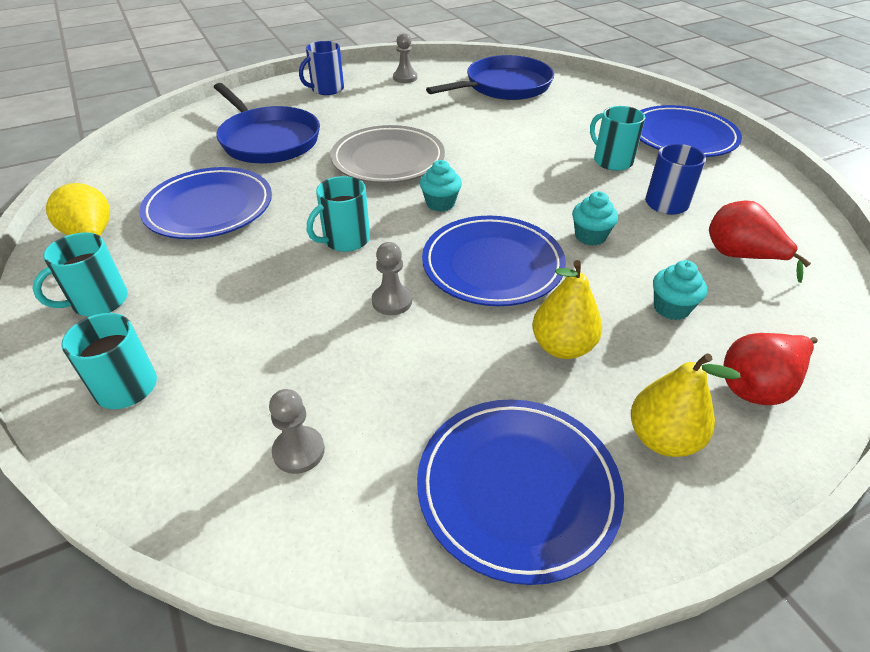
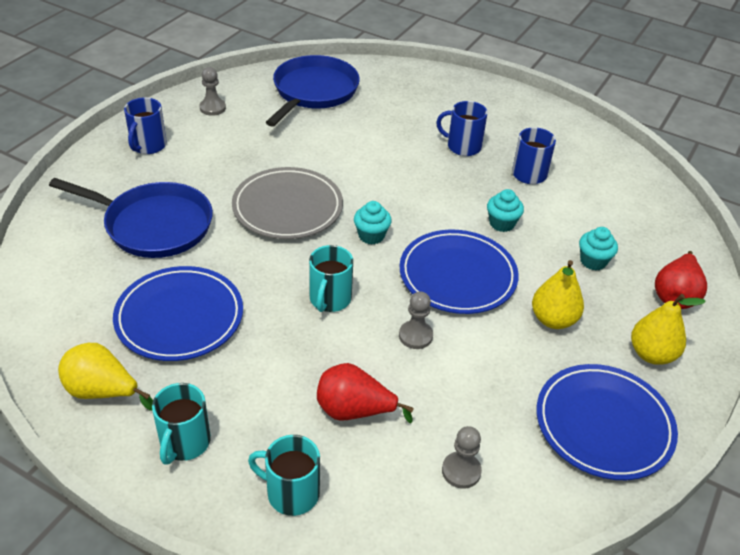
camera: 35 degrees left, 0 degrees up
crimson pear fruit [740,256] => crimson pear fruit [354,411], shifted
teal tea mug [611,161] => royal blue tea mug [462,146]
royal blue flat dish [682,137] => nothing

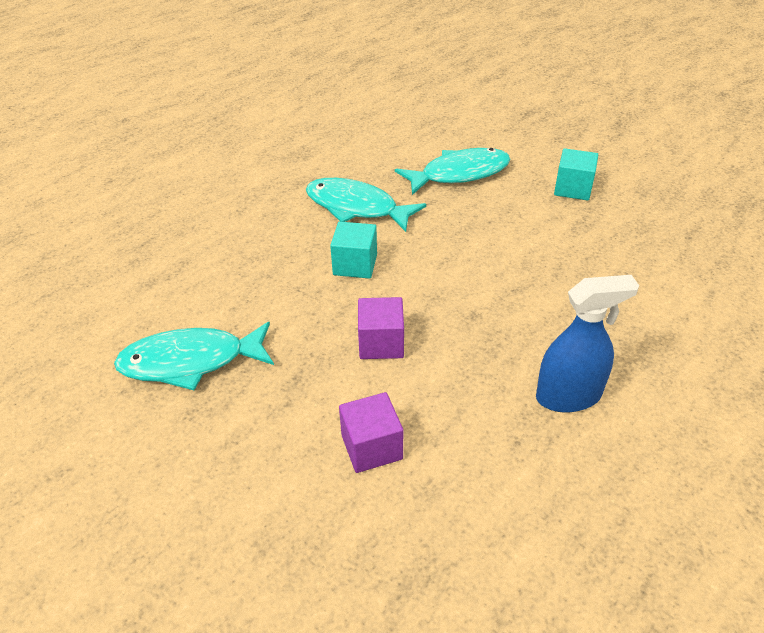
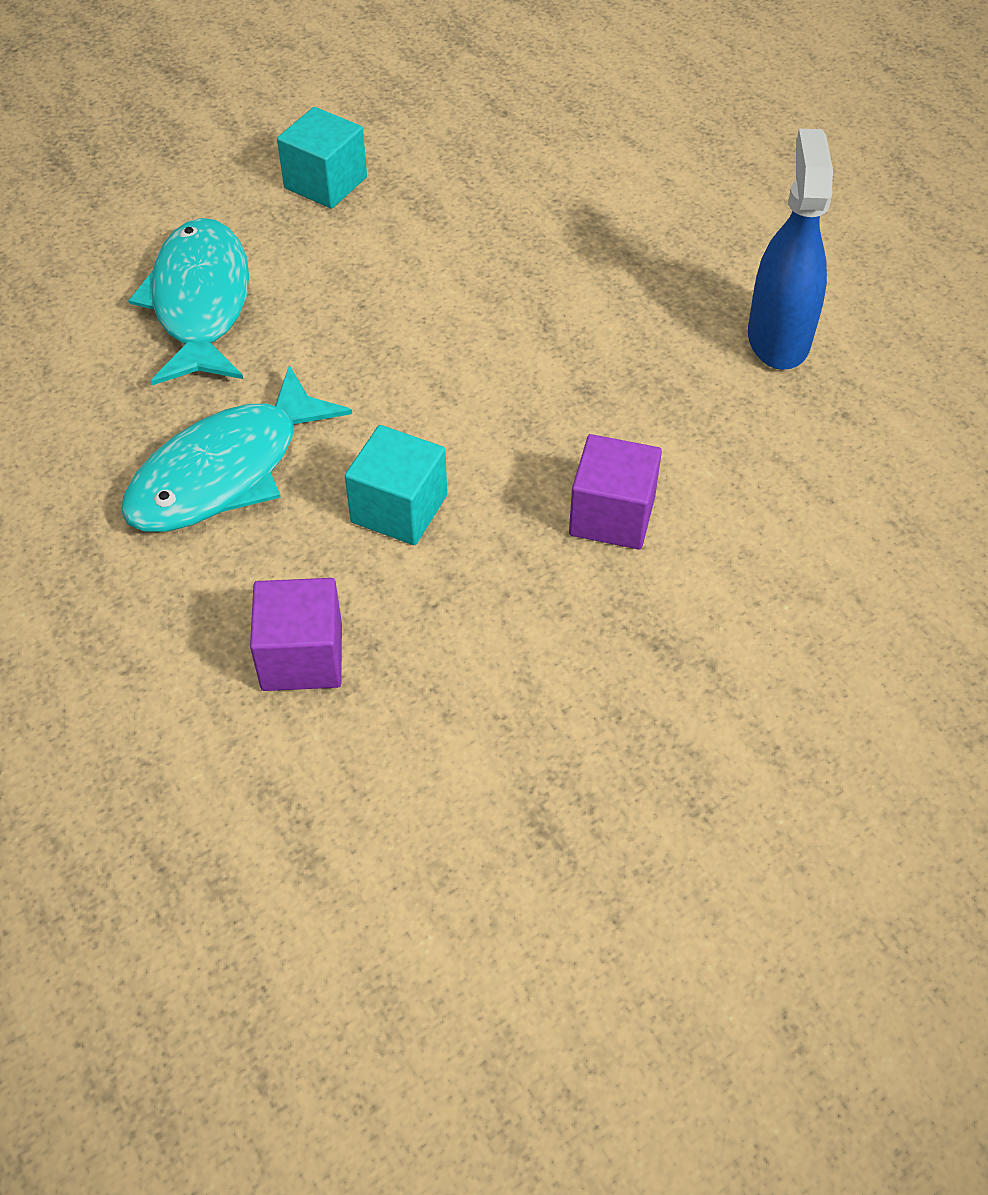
camera: 75 degrees left, 10 degrees up
violet cube [371,447] => violet cube [302,657], shifted
teal fish figure [190,362] => nothing

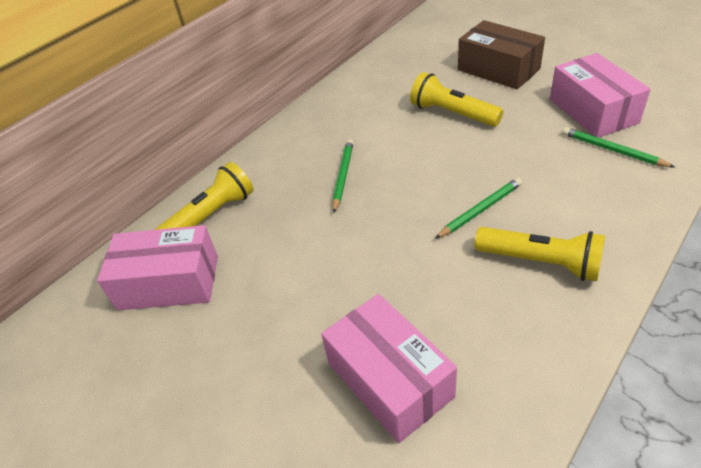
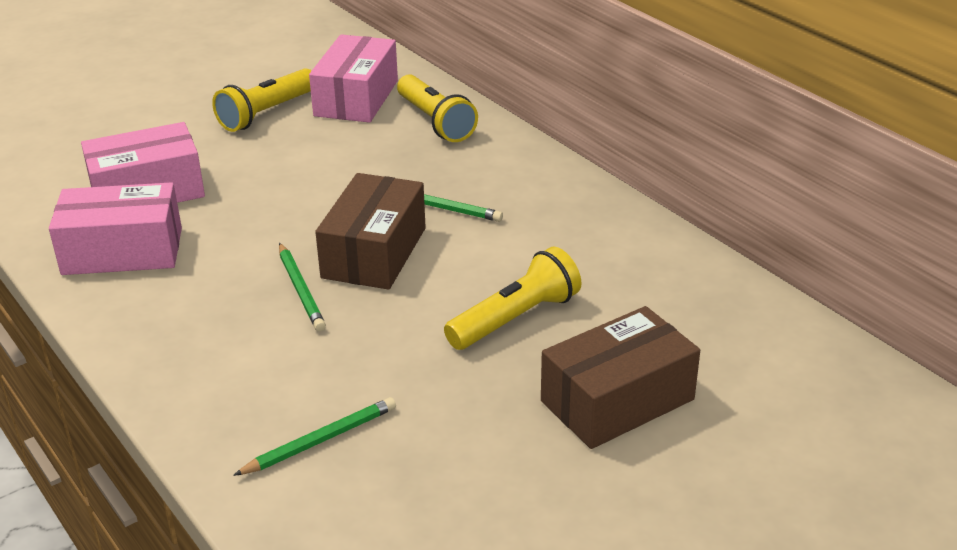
camera: 100 degrees right, 10 degrees down
rosy box [593,111] => rosy box [122,251], shifted
golden flashlight [540,262] => golden flashlight [267,113], shifted
nothing => russet box [374,253]

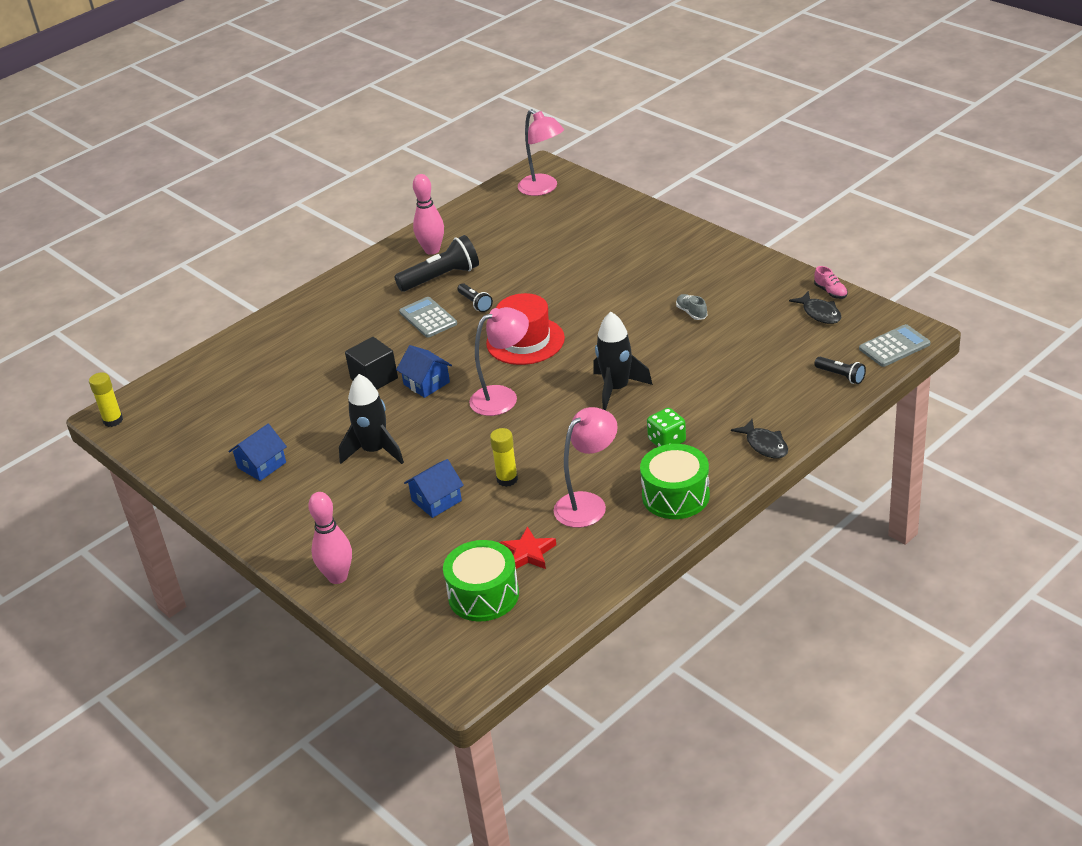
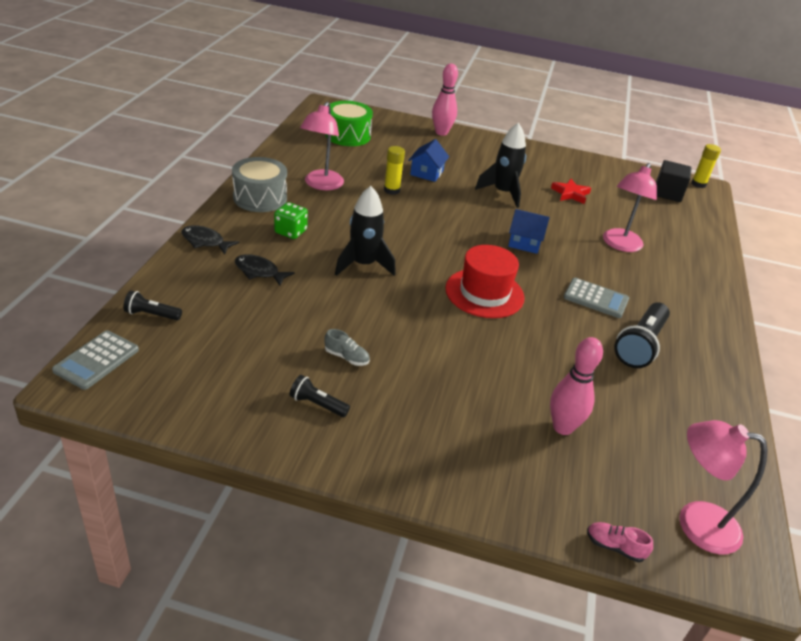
camera: 140 degrees right, 0 degrees up
green toy drum [675,496] => ash-grey toy drum [260,198]
jet-black fish figure [819,313] => jet-black fish figure [259,272], shifted
jet-black flashlight [475,303] => jet-black flashlight [317,404], shifted
rosy skittle [432,250] => rosy skittle [563,427], shifted
crimson star shape [528,553] => crimson star shape [570,194], shifted
rosy shoe [830,292] => rosy shoe [615,547], shifted
rosy desk lamp [503,397] => rosy desk lamp [620,245], shifted
jet-black cube [374,378] => jet-black cube [667,193], shifted
royal blue house [261,465] => nothing

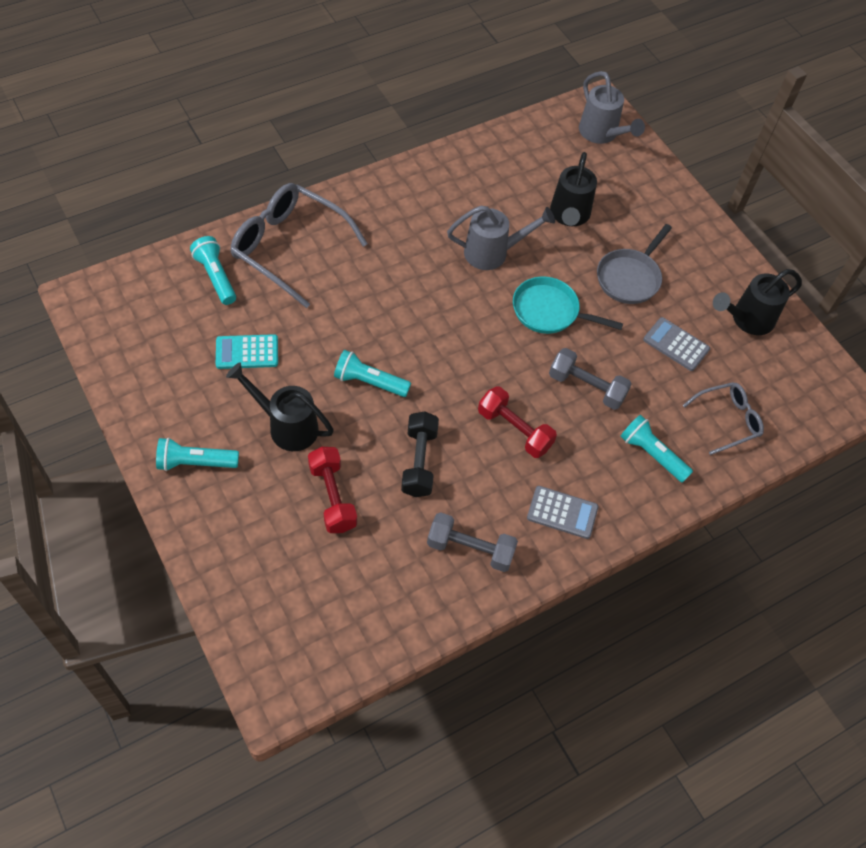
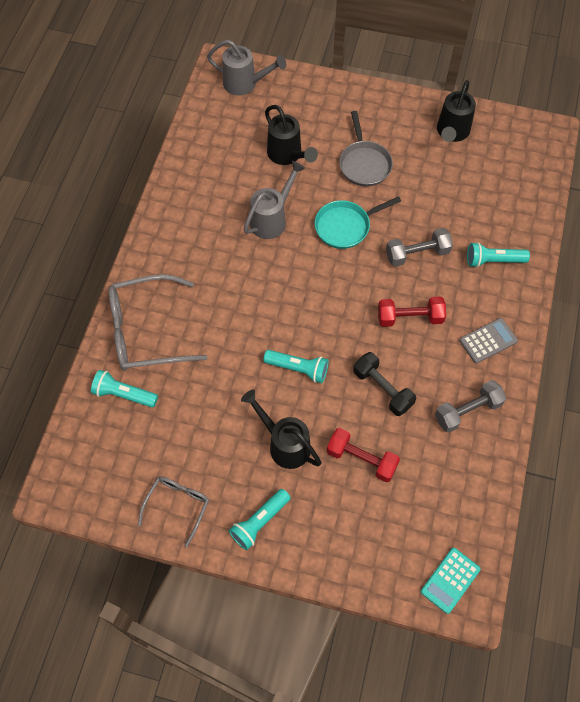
camera: 40 degrees left, 5 degrees up
ash-grey eyeglasses [727,420] => ash-grey eyeglasses [177,506], shifted
jet-black sprinkling can [287,426] => jet-black sprinkling can [285,444], 60 degrees clockwise
teal flashlight [369,382] => teal flashlight [298,369], 135 degrees counterclockwise
teal calculator [247,352] => teal calculator [450,580], shifted
ash-grey calculator [676,344] => nothing

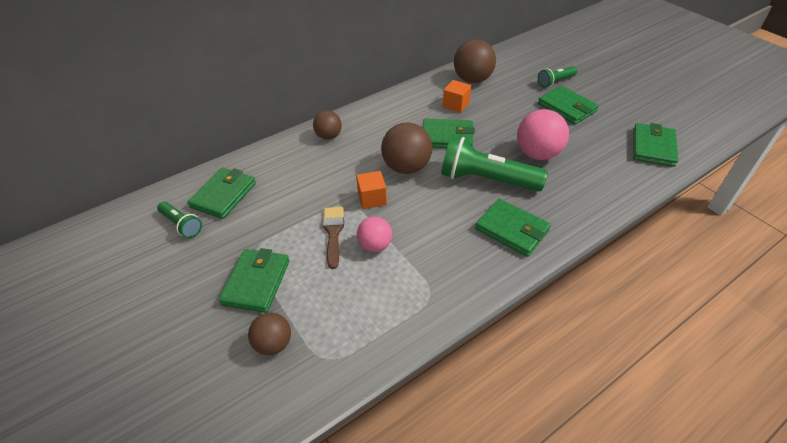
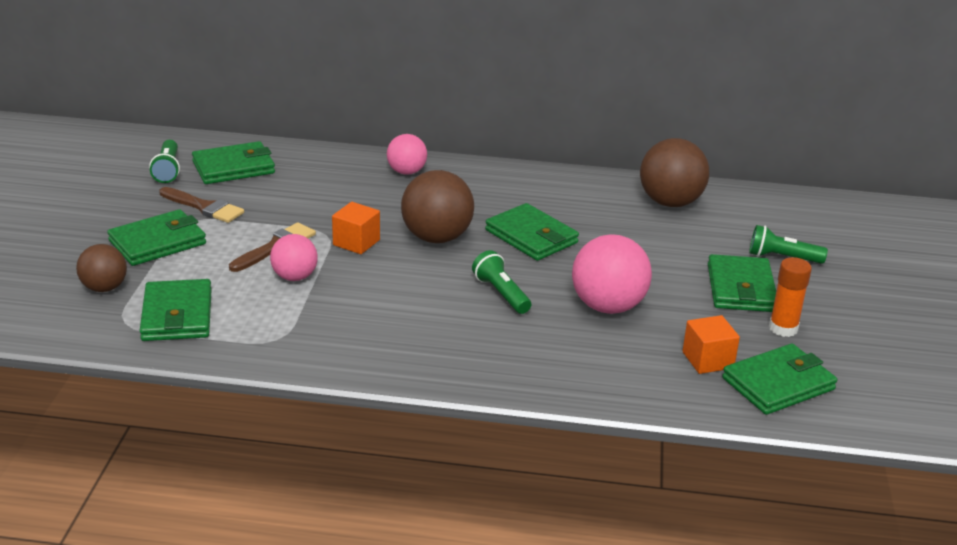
camera: 40 degrees right, 15 degrees down
green card wallet [511,230] => green card wallet [177,315], shifted
nothing => russet paintbrush [204,207]
russet ball [329,136] => rosy ball [406,172]
green flashlight [486,180] => green flashlight [501,294], x0.52
orange-coloured cube [456,105] => orange-coloured cube [707,360], shifted
nothing => orange-coloured glue stick [783,328]

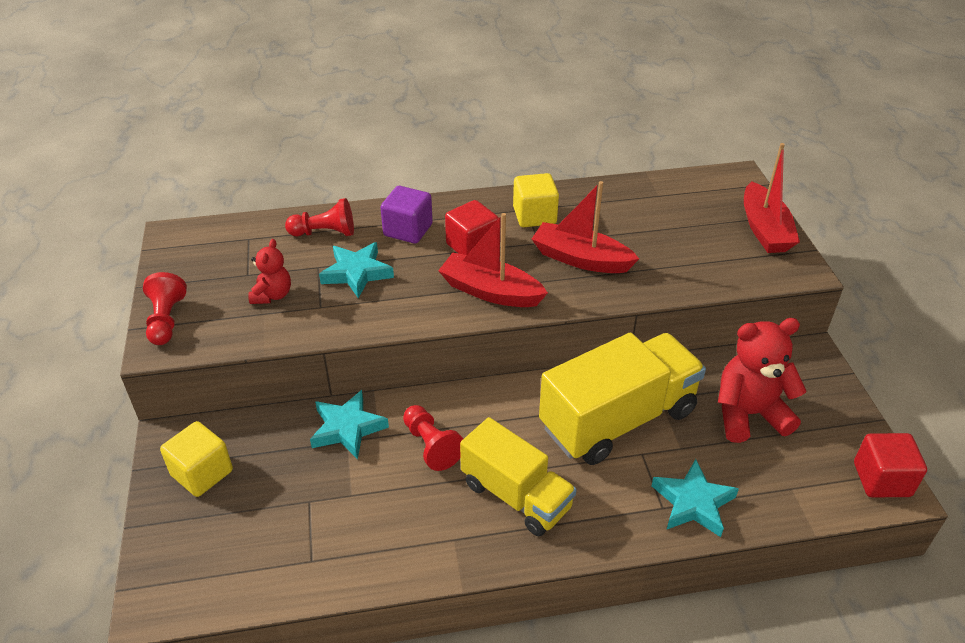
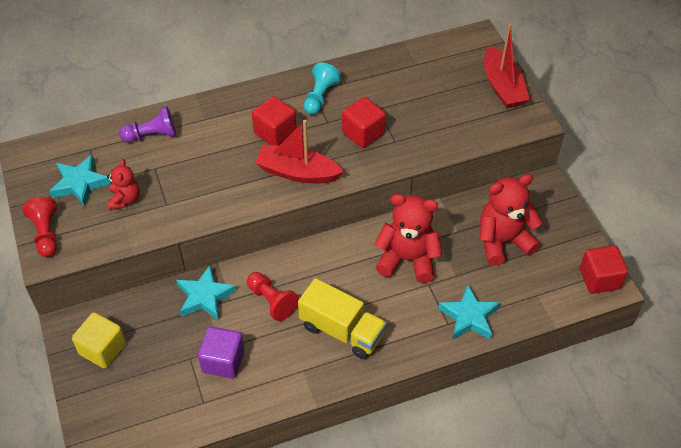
camera: 10 degrees left, 10 degrees up
teal star shape [357,273] => teal star shape [80,183], shifted
crimson pawn [325,233] => violet pawn [152,135]
violet cube [408,230] => violet cube [223,361], shifted
golden cube [534,216] => teal pawn [320,97]
crimson sailboat [580,259] => crimson cube [363,133]
golden truck [618,419] => crimson teddy bear [407,259]

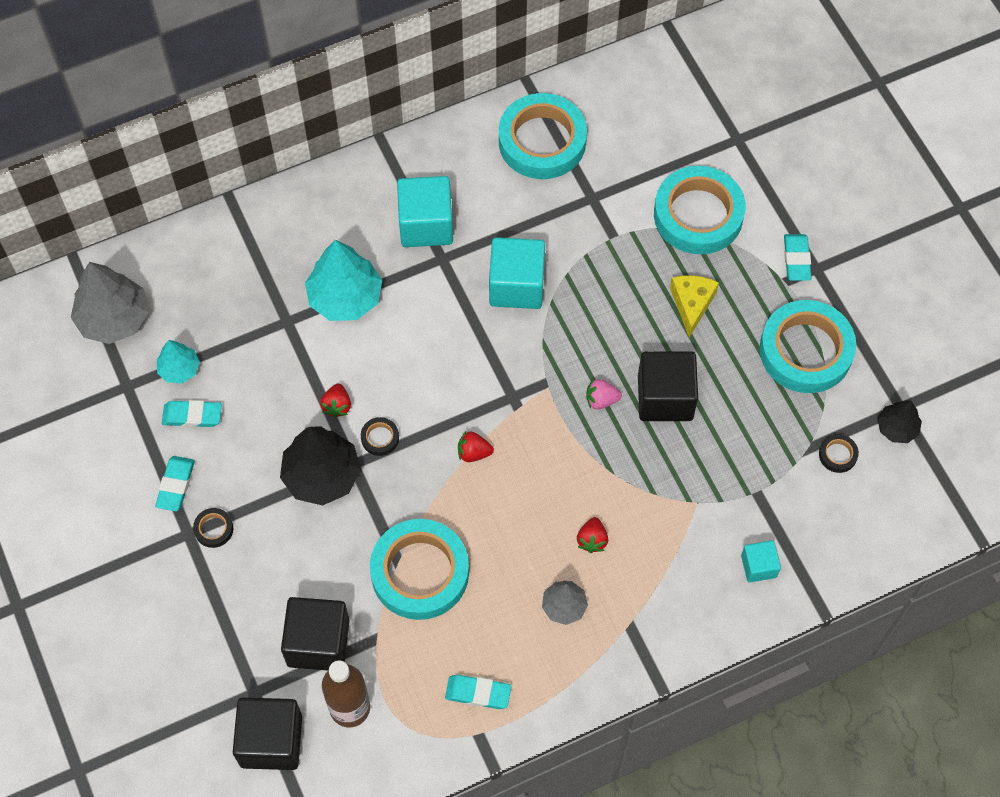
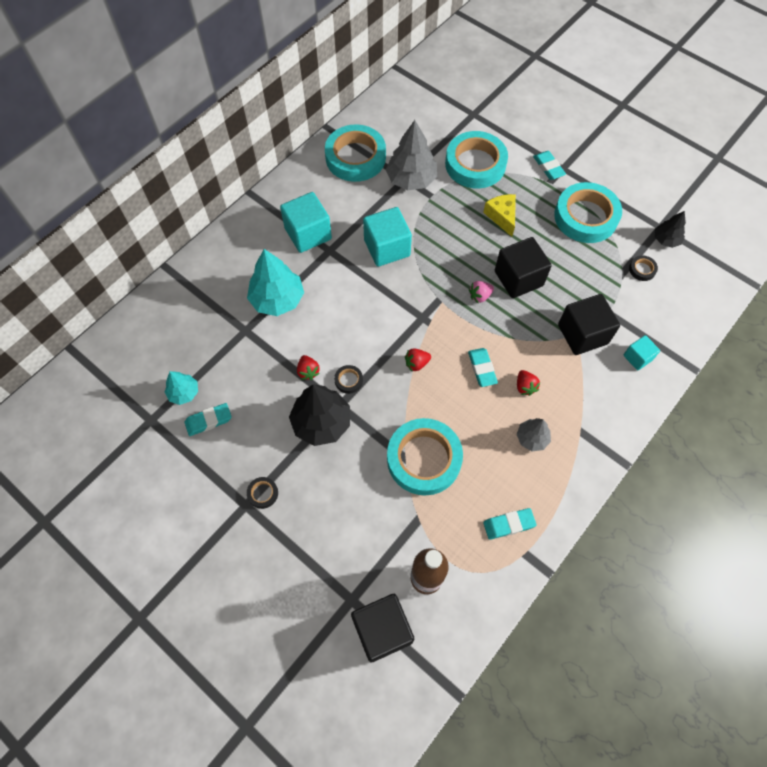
camera: 25 degrees left, 0 degrees up
ash-grey fir tree [114,318] => ash-grey fir tree [411,179], shifted
teal pencil eraser [176,485] => teal pencil eraser [482,368], shifted
jet-black cube [318,642] => jet-black cube [582,334], shifted

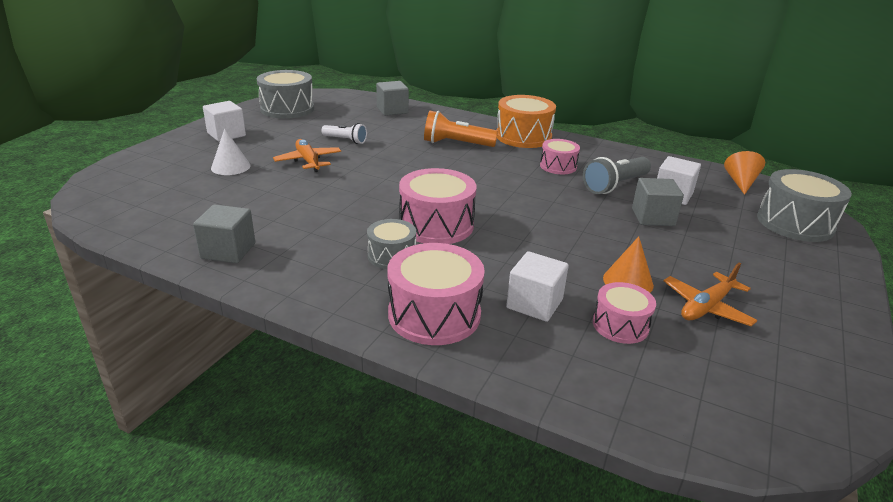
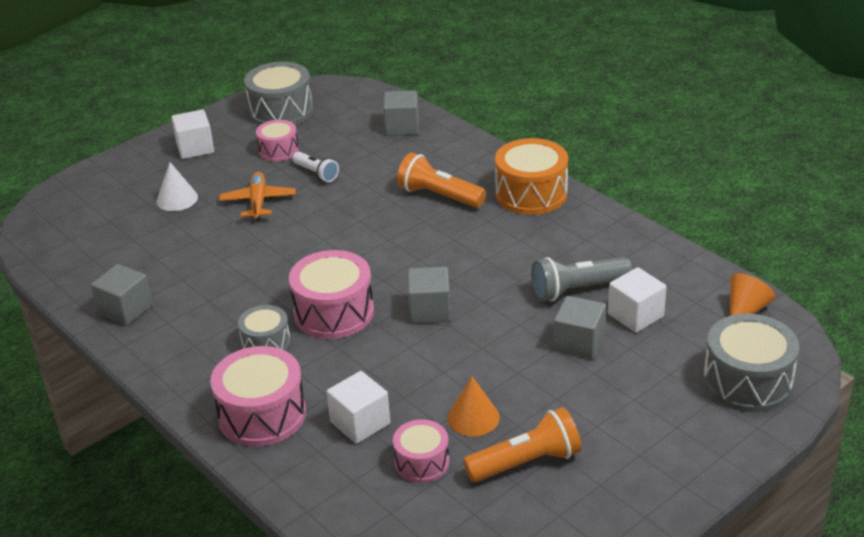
camera: 25 degrees right, 5 degrees up
rosy toy drum [558,166] => rosy toy drum [278,150], shifted
nothing => ash-grey cube [430,310]
orange-coloured aeroplane [706,307] => orange-coloured flashlight [526,462]

